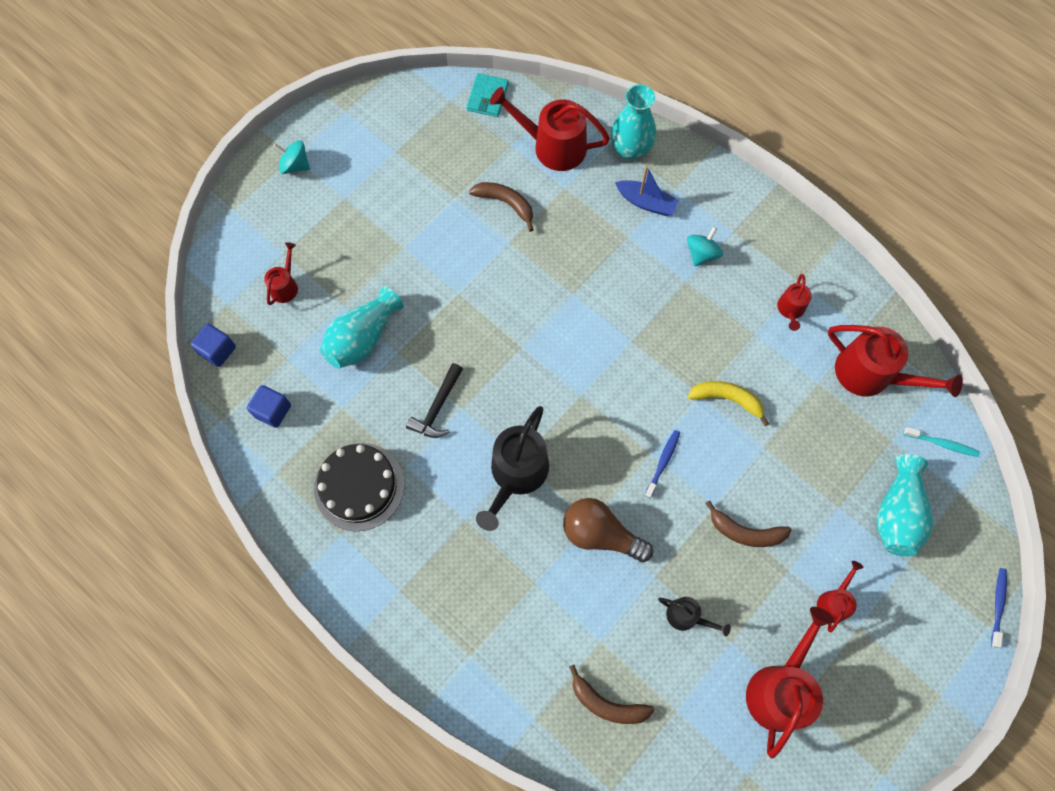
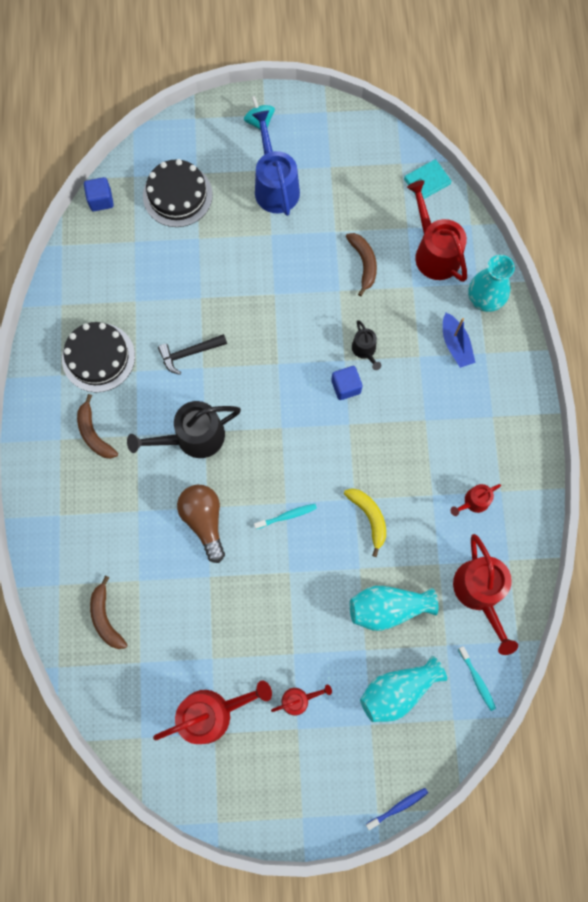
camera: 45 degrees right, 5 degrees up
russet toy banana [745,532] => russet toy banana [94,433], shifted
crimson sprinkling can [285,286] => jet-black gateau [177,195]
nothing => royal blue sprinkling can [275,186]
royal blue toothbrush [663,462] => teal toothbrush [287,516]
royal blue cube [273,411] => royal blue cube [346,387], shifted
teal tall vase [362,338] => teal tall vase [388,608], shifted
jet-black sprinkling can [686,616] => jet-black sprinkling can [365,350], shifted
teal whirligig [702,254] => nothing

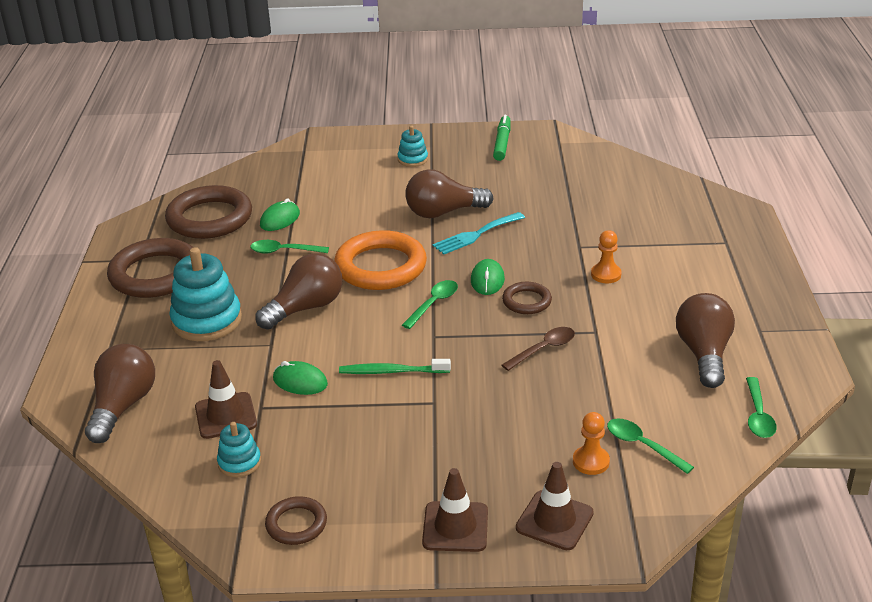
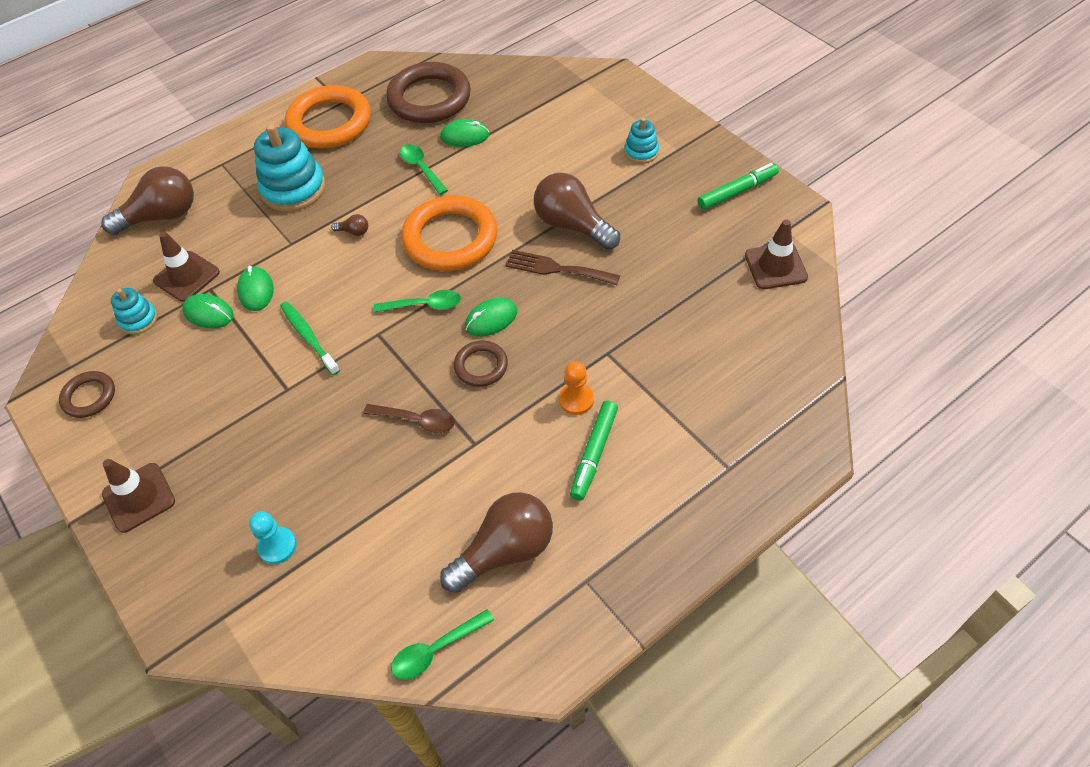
camera: 55 degrees right, 20 degrees up
nothing => green mouse [208,313]
orange-coloured pawn [591,461] => teal pawn [277,546]
russet hoop [155,274] => orange-coloured hoop [329,123]
russet bulb [306,308] => russet bulb [354,232], x0.40
teal dinner fork [476,235] => russet dinner fork [557,268]
nothing => green marker [594,453]
russet traffic cone [554,520] => russet traffic cone [775,266], shifted
green tablespoon [642,446] => nothing

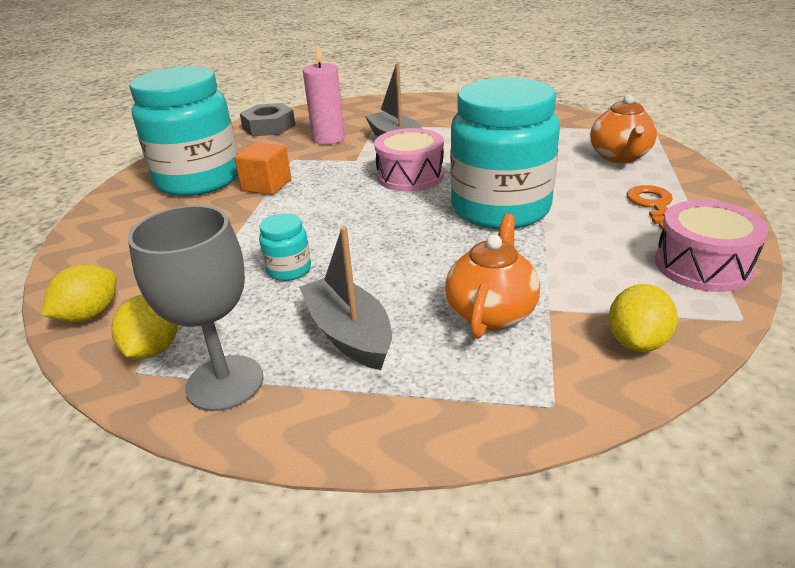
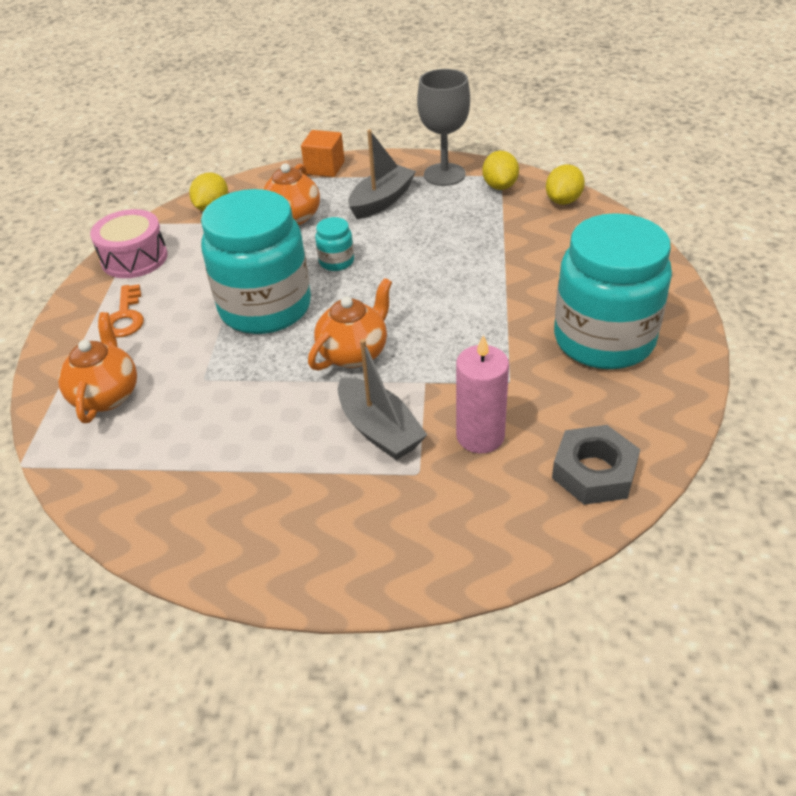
camera: 175 degrees right, 10 degrees up
orange-coloured cube [267,185] => orange-coloured cube [325,168], shifted
rosy toy drum [410,176] => orange-coloured teapot [354,353]
teal jar [289,270] => teal jar [336,262], shifted
ash-grey sailboat [349,334] => ash-grey sailboat [381,201], 105 degrees counterclockwise

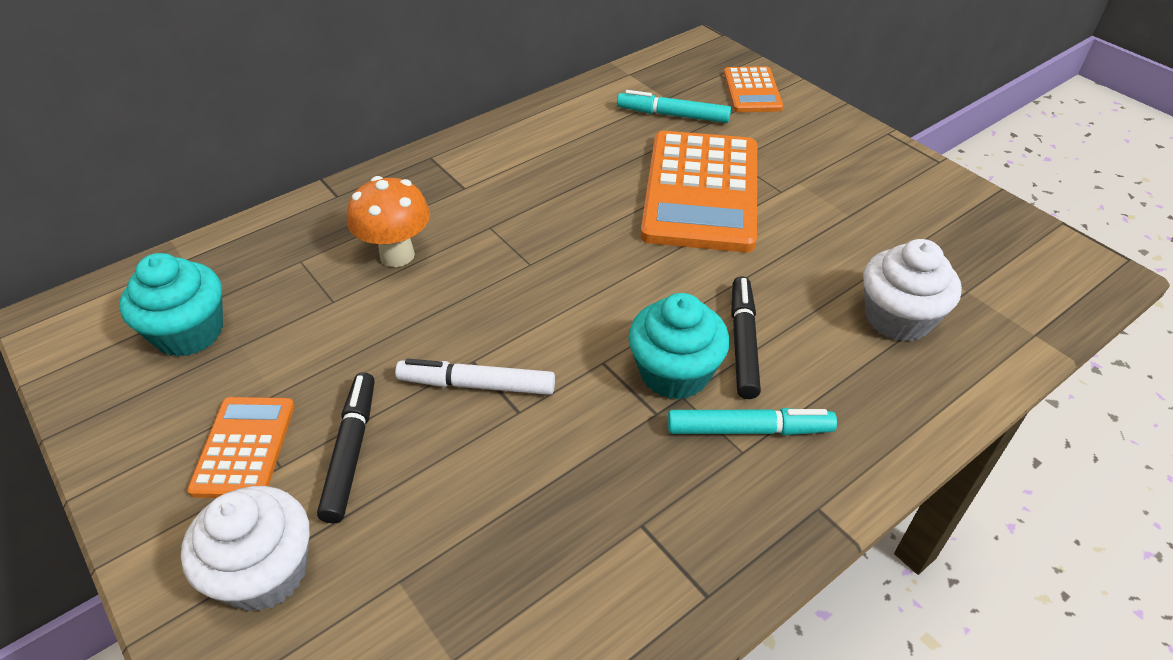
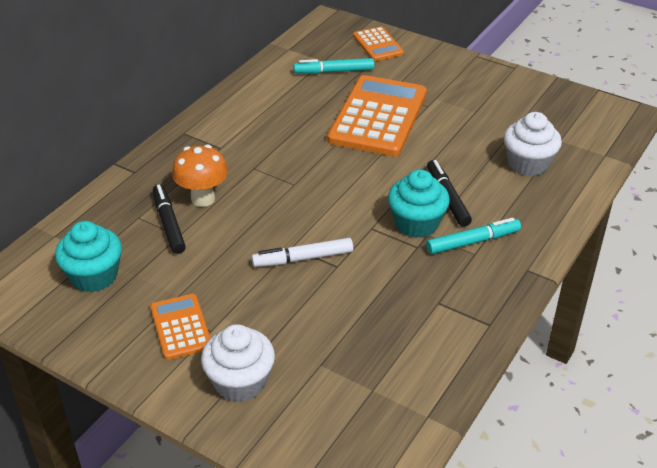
camera: 20 degrees left, 5 degrees down
jet-black marker [351,451] => jet-black marker [169,223], shifted
orange-coloured calculator [701,192] => orange-coloured calculator [378,117], 150 degrees counterclockwise

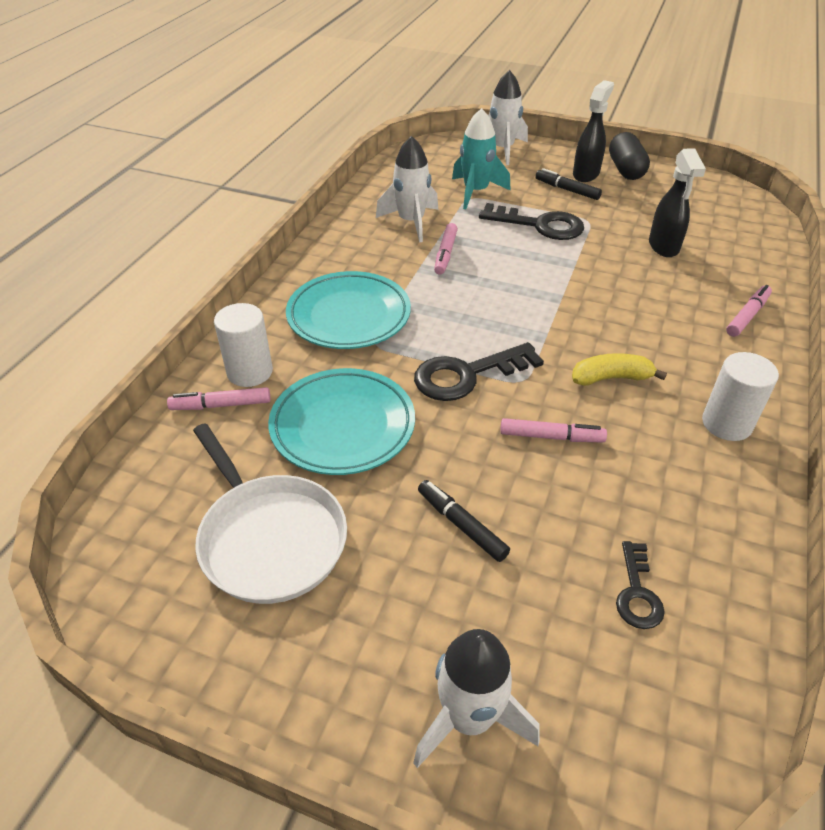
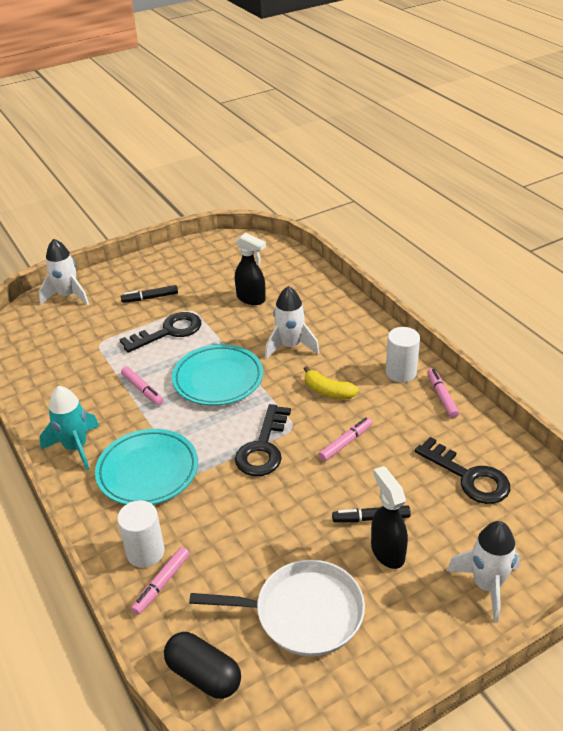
camera: 50 degrees left, 5 degrees down
teal toy rocket [475,192] => teal toy rocket [76,447], shifted
jet-black pill [625,169] => jet-black pill [204,675], shifted
teal flat dish [343,426] => teal flat dish [218,379], shifted
snow-white toy rocket [411,222] => snow-white toy rocket [290,346], shifted
golden toy banana [611,378] => golden toy banana [328,391], 90 degrees counterclockwise
jet-black sprayer [586,174] => jet-black sprayer [387,551], shifted
jet-black door key [637,593] => jet-black door key [469,477], x1.75
rosy marker [747,316] => rosy marker [441,396], shifted

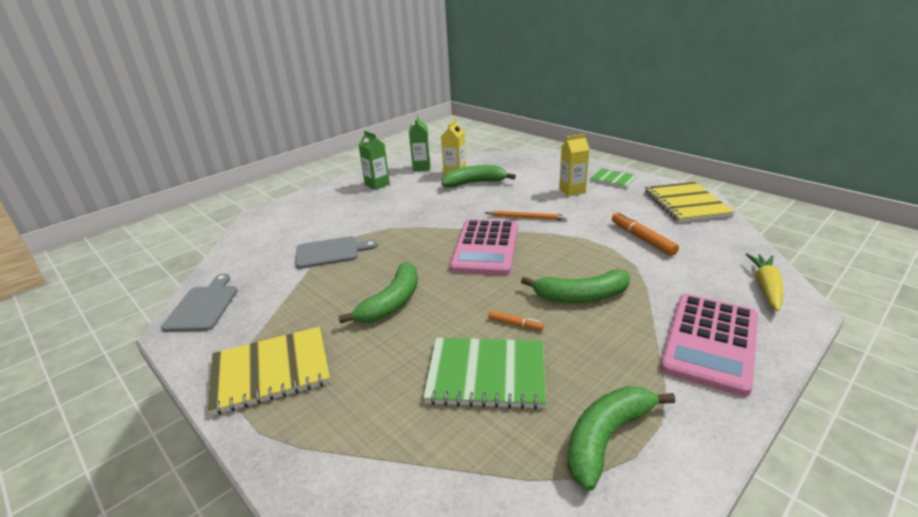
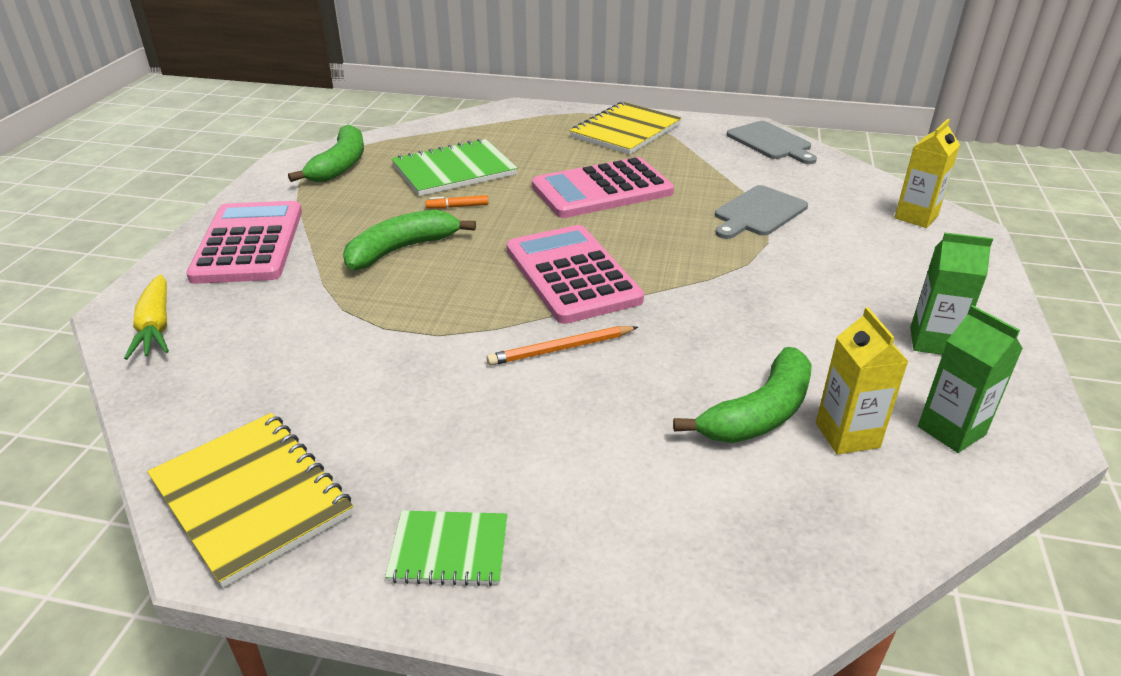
camera: 145 degrees right, 5 degrees up
green toy banana [392,303] => rosy calculator [602,190]
golden carton [572,191] => golden carton [916,217], shifted
orange-coloured marker [642,239] => nothing

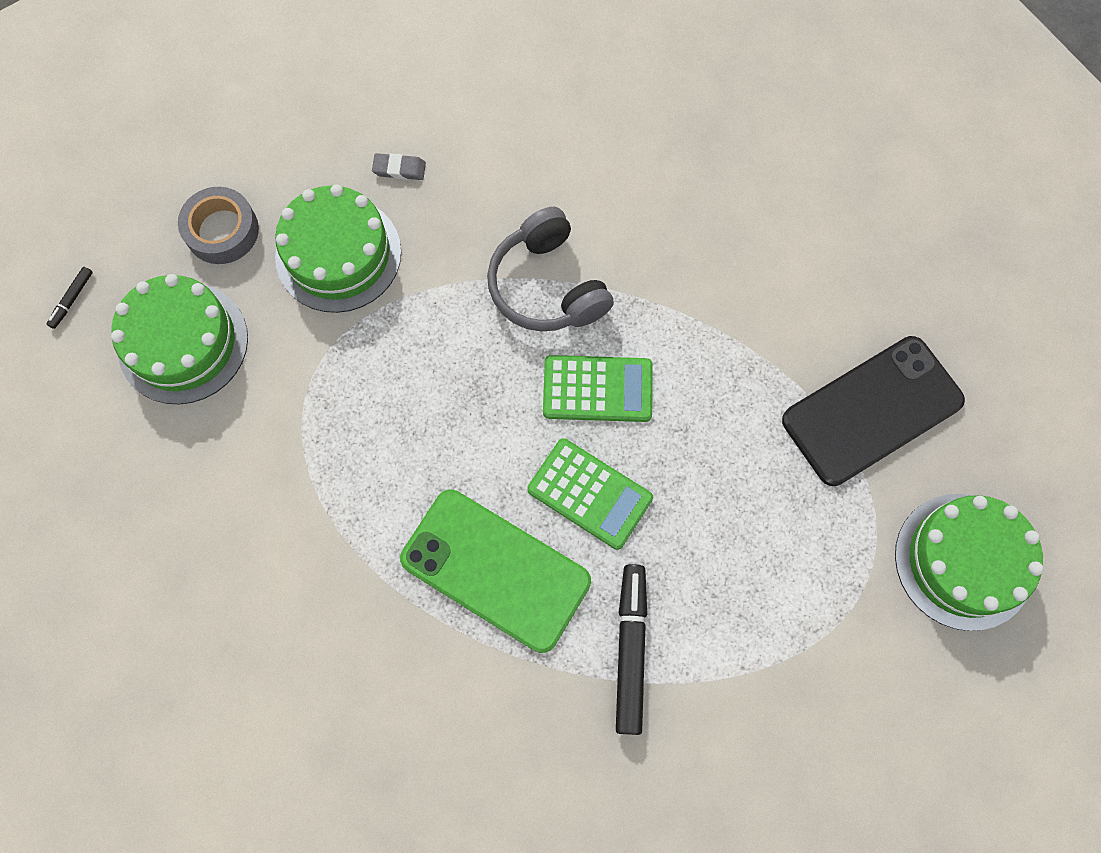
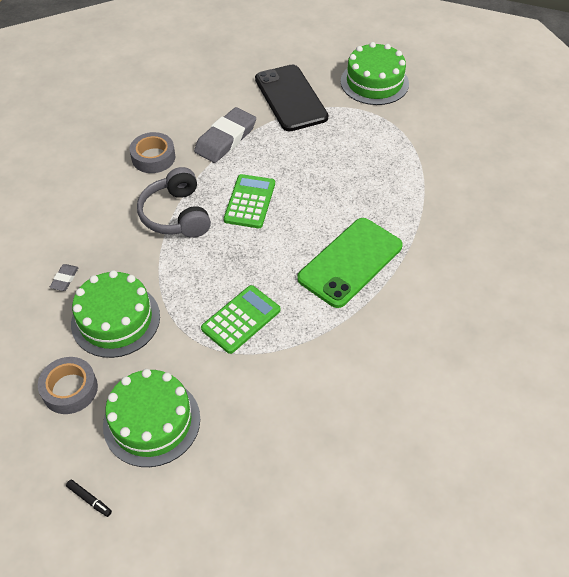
camera: 80 degrees left, 20 degrees down
nothing => ash-grey sticky tape [153,157]
ash-grey headphones [547,285] => ash-grey headphones [176,215], 90 degrees clockwise
nothing => ash-grey pencil eraser [225,139]
green calculator [589,494] => green calculator [241,319], shifted
jet-black marker [630,649] => nothing

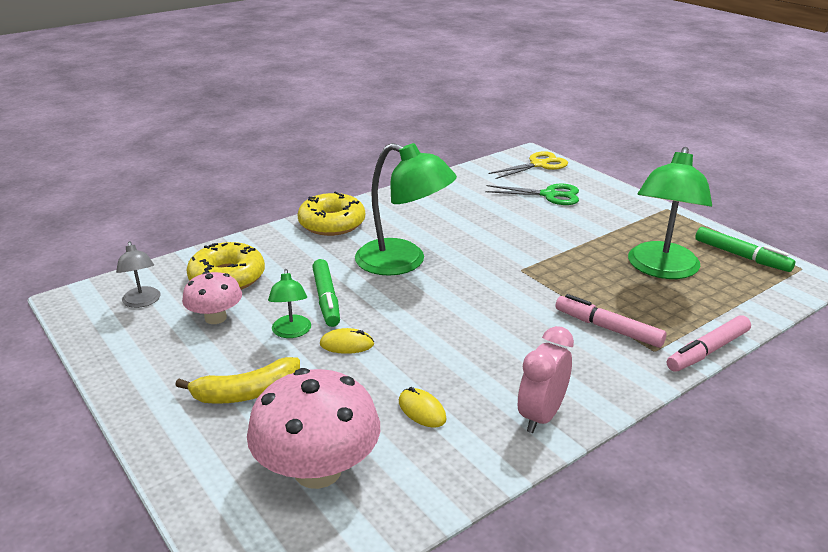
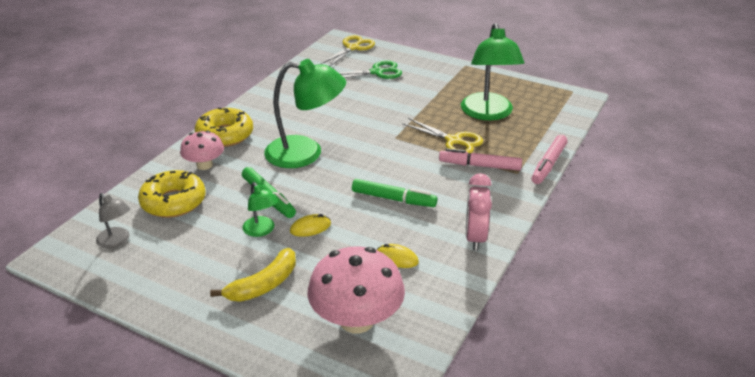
camera: 25 degrees left, 5 degrees up
rosy mushroom [215,318] => rosy mushroom [204,165], shifted
green marker [741,256] => green marker [393,199], shifted
nothing => golden pair of scissors [453,141]

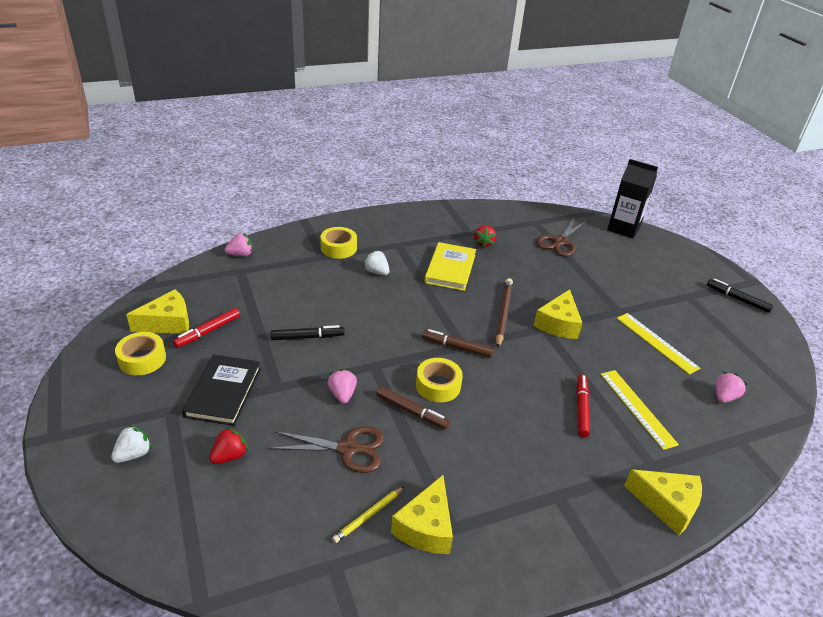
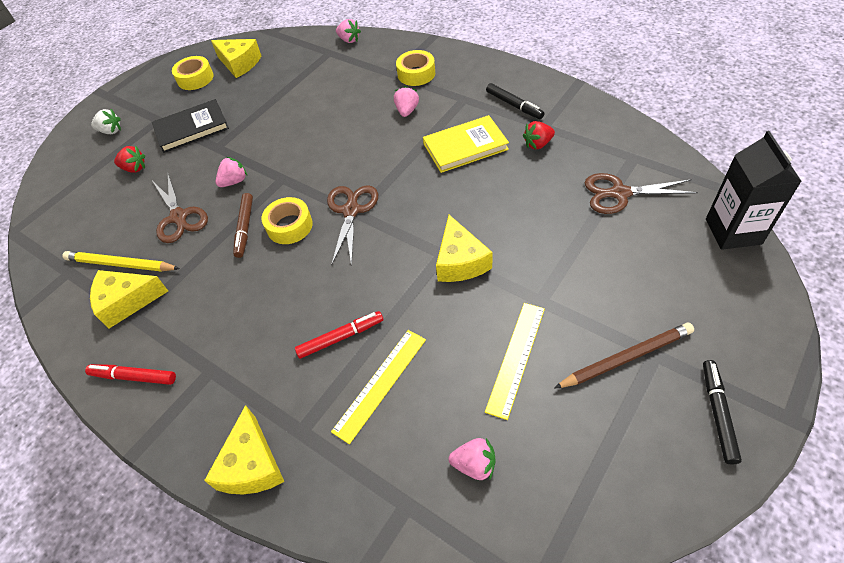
camera: 65 degrees right, 15 degrees up
golden wooden pencil [368,516] => golden wooden pencil [120,264], x1.60
crimson marker [208,331] => crimson marker [134,377], shifted
russet marker [456,347] => russet pair of scissors [351,211]
snow-white strawberry [376,272] => rosy strawberry [407,111]
golden piece of cheese [558,324] => golden piece of cheese [460,261], 90 degrees counterclockwise
jet-black marker [307,337] => jet-black marker [514,105], shifted
russet wooden pencil [503,313] => russet wooden pencil [626,358], shifted

